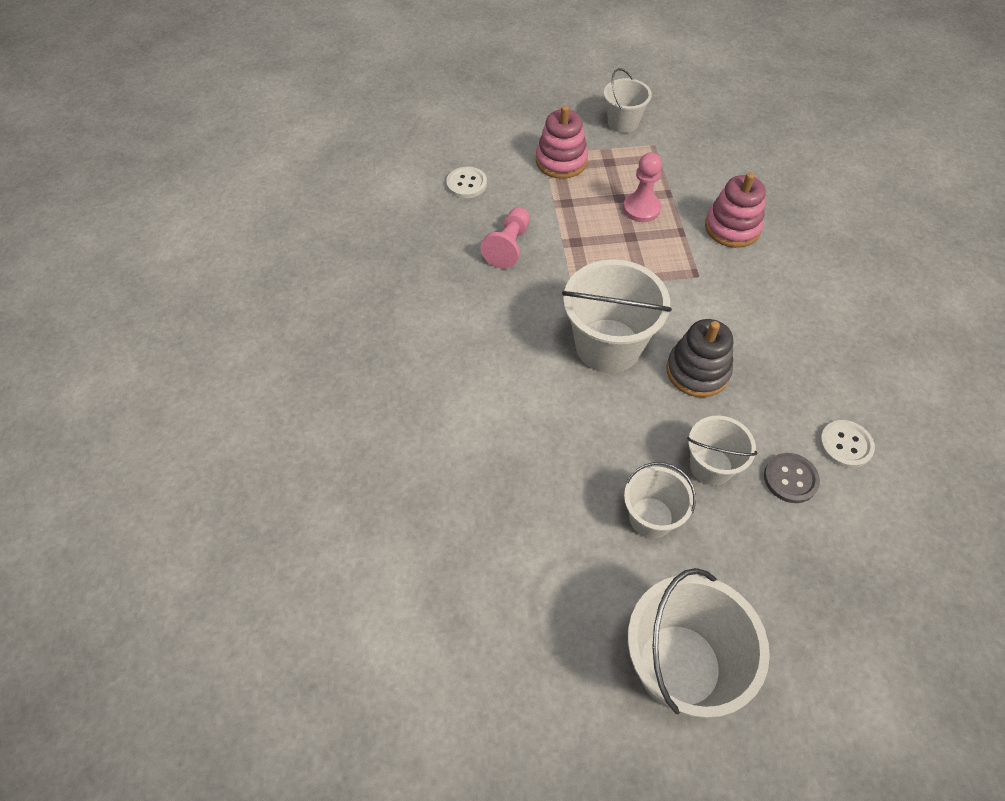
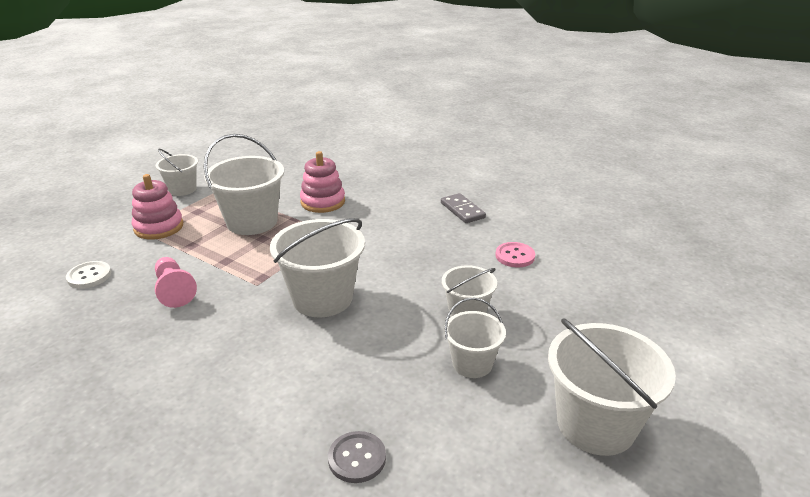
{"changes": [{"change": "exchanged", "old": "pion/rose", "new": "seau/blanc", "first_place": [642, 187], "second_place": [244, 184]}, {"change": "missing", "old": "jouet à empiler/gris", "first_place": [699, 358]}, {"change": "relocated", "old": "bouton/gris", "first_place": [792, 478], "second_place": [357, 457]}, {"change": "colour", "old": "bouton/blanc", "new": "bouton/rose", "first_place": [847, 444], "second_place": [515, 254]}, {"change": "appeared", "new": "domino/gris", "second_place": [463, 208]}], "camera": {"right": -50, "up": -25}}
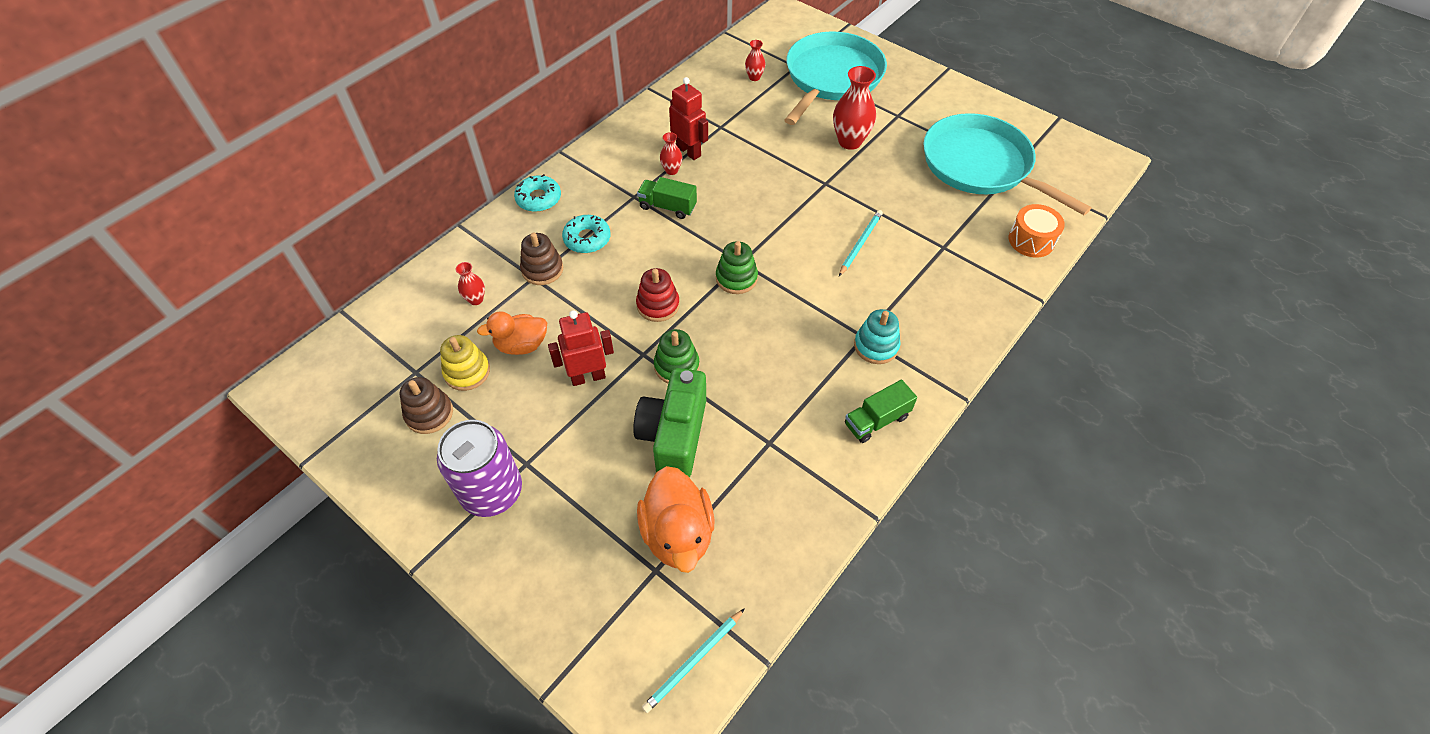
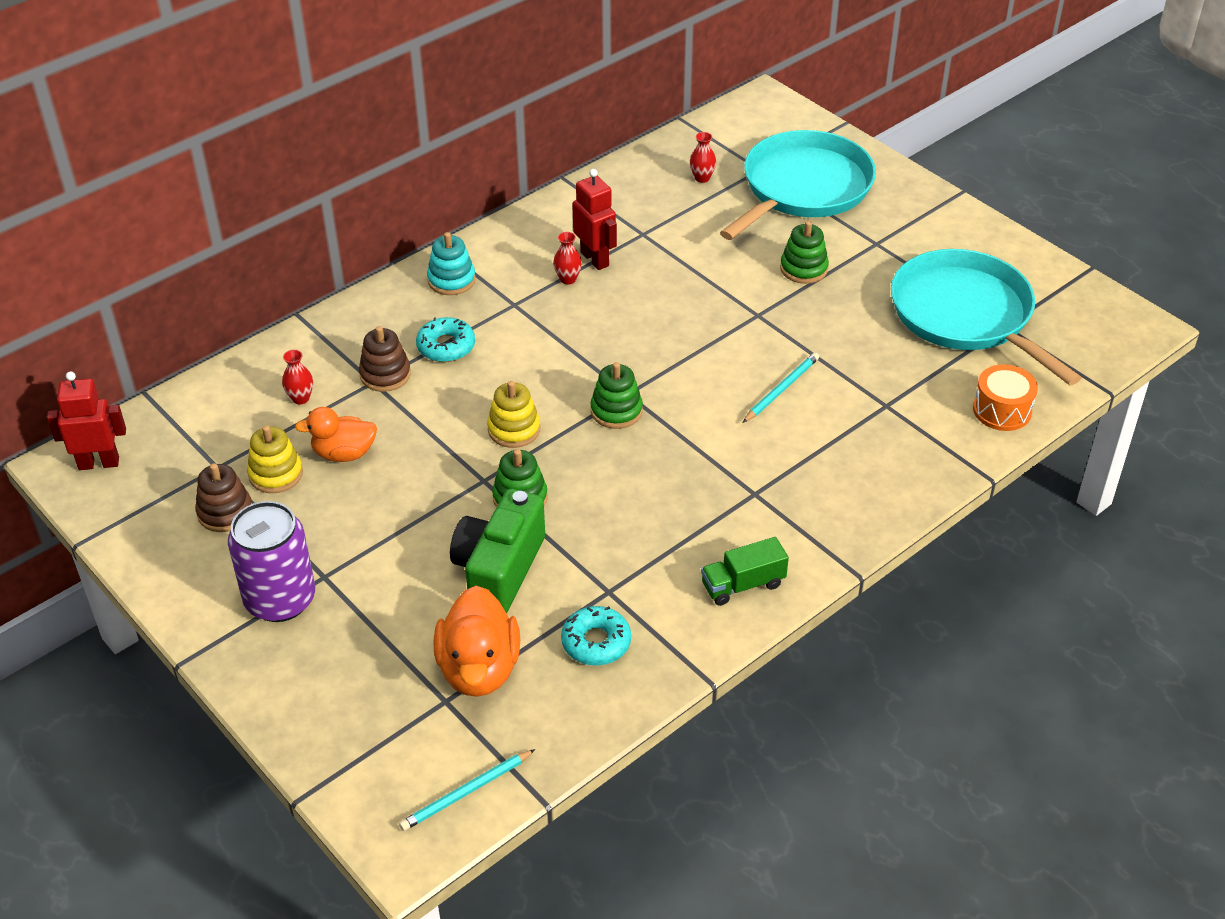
{"changes": [{"change": "relocated", "old": "beignet/turquoise", "first_place": [537, 193], "second_place": [596, 635]}, {"change": "relocated", "old": "robot/rouge", "first_place": [581, 348], "second_place": [86, 420]}, {"change": "colour", "old": "jouet à empiler/rouge", "new": "jouet à empiler/jaune", "first_place": [658, 295], "second_place": [513, 414]}, {"change": "missing", "old": "camion/vert", "first_place": [667, 198]}, {"change": "exchanged", "old": "vase/rouge", "new": "jouet à empiler/vert", "first_place": [854, 108], "second_place": [804, 252]}, {"change": "relocated", "old": "jouet à empiler/turquoise", "first_place": [877, 336], "second_place": [451, 263]}], "camera": {"right": 10, "up": -10}}
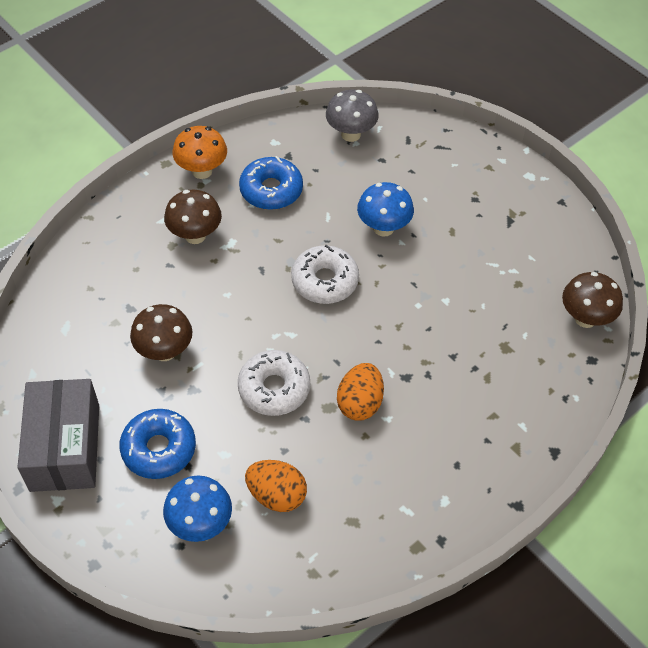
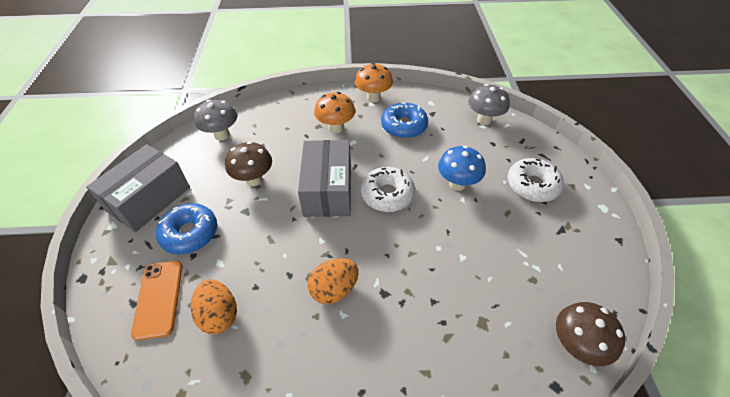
{"changes": [{"change": "exchanged", "old": "champignon/bleu", "new": "téléphone/orange", "first_place": [197, 509], "second_place": [157, 300]}, {"change": "colour", "old": "champignon/marron", "new": "champignon/orange", "first_place": [193, 216], "second_place": [334, 112]}, {"change": "relocated", "old": "beignet/blanc", "first_place": [274, 383], "second_place": [535, 180]}, {"change": "appeared", "new": "champignon/gris", "second_place": [215, 120]}, {"change": "appeared", "new": "boîte/gris", "second_place": [324, 178]}], "camera": {"right": 40, "up": -5}}
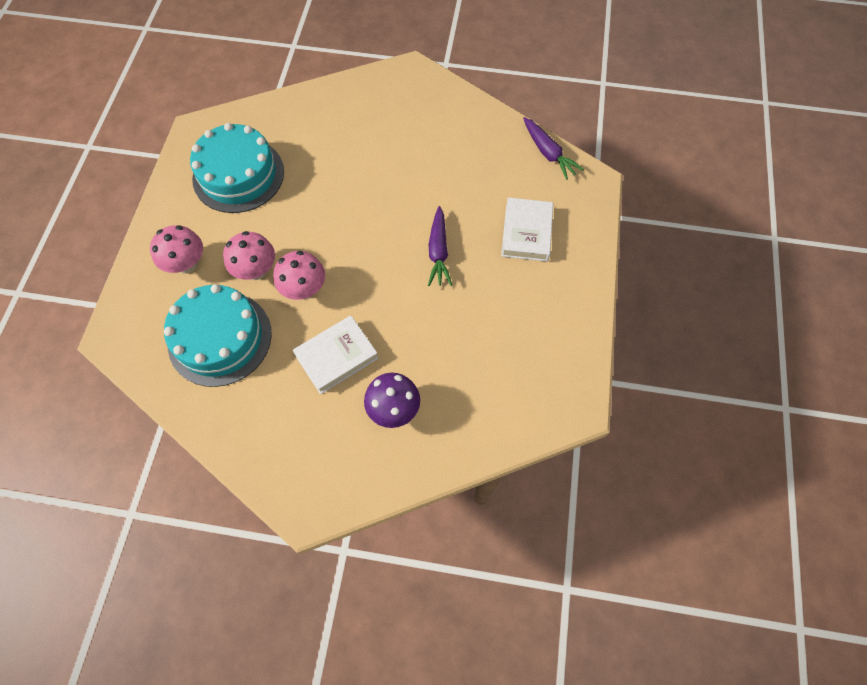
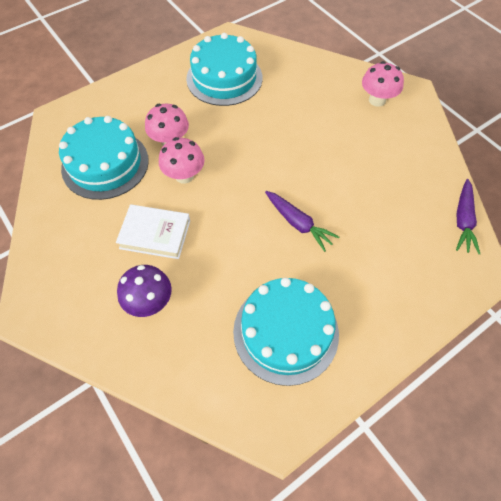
{"changes": [{"change": "relocated", "old": "champignon/rose", "first_place": [176, 249], "second_place": [383, 84]}, {"change": "spun", "old": "carotte/violet", "first_place": [440, 246], "second_place": [302, 221], "degrees": -90}, {"change": "missing", "old": "livre/blanc", "first_place": [527, 229]}, {"change": "appeared", "new": "gâteau/turquoise", "second_place": [286, 331]}], "camera": {"right": 45, "up": -5}}
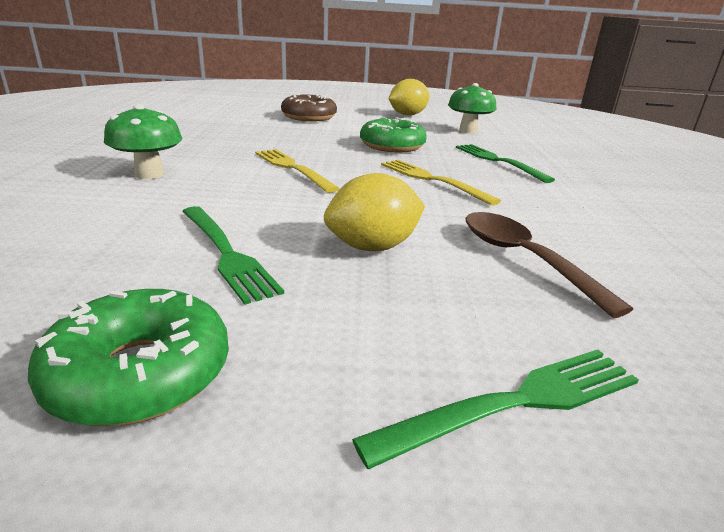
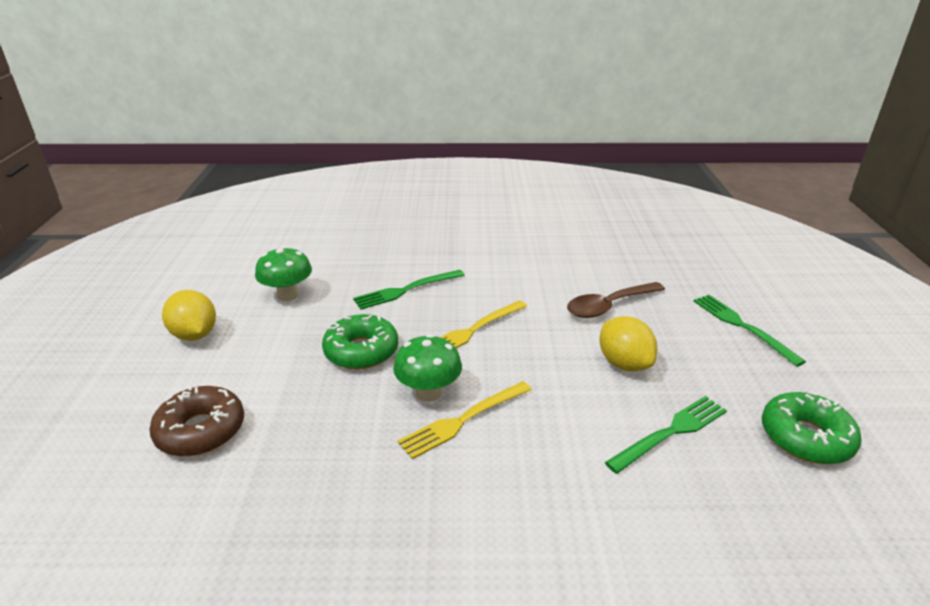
{"changes": [{"change": "relocated", "old": "champignon/vert", "first_place": [143, 141], "second_place": [427, 368]}], "camera": {"right": -90, "up": 5}}
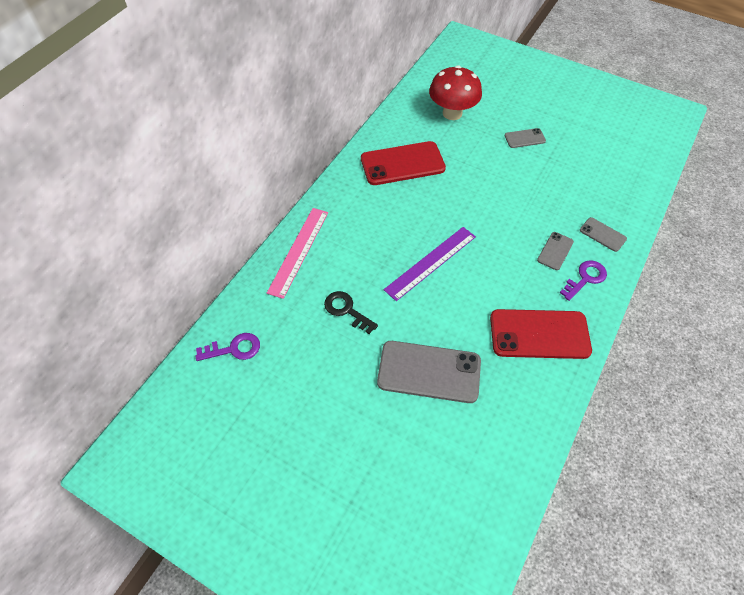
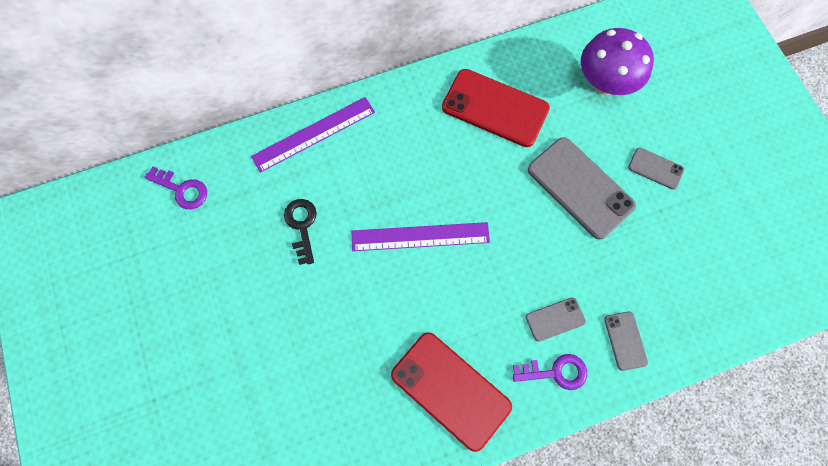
{"changes": [{"change": "colour", "old": "règle/rose", "new": "règle/violet", "first_place": [297, 253], "second_place": [313, 135]}, {"change": "relocated", "old": "téléphone/gris", "first_place": [429, 372], "second_place": [582, 188]}, {"change": "colour", "old": "champignon/rouge", "new": "champignon/violet", "first_place": [455, 92], "second_place": [617, 61]}], "camera": {"right": 40, "up": 15}}
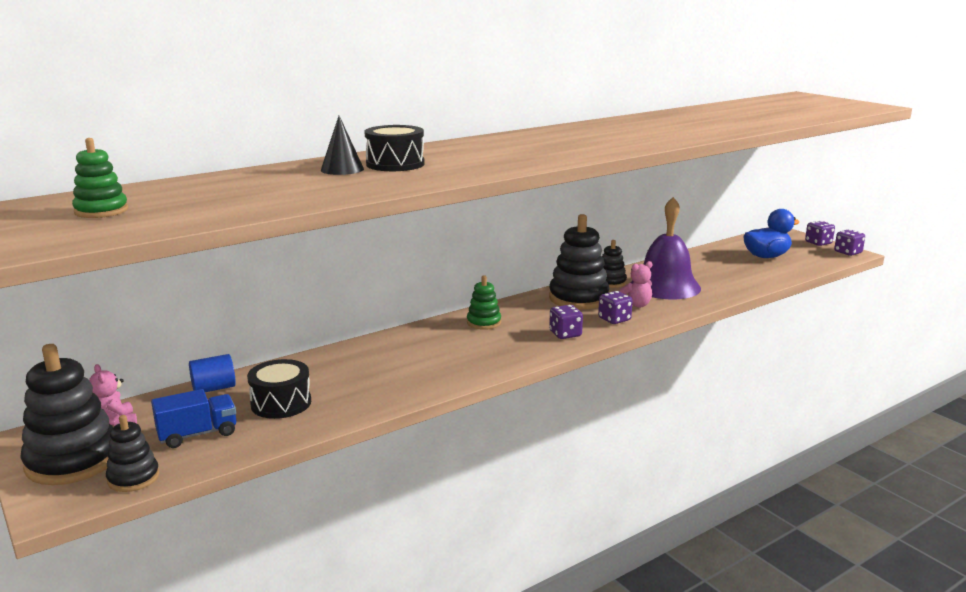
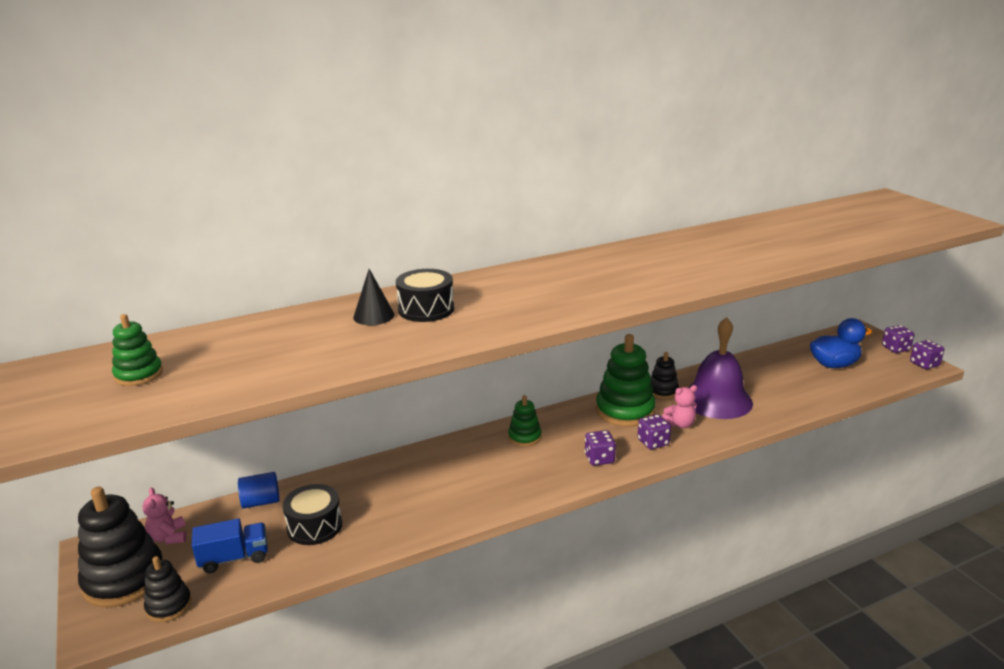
{"changes": [{"change": "colour", "old": "jouet à empiler/noir", "new": "jouet à empiler/vert", "first_place": [579, 261], "second_place": [626, 380]}], "camera": {"right": 10, "up": 5}}
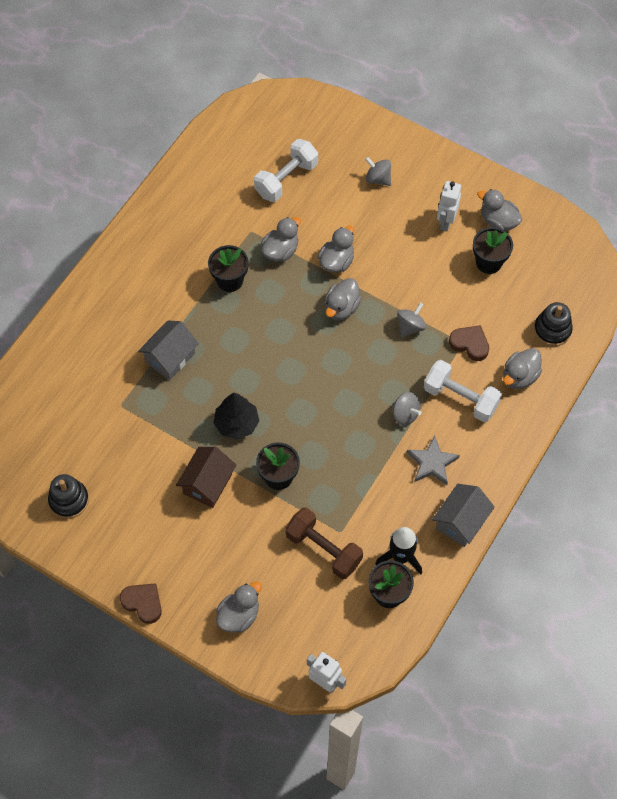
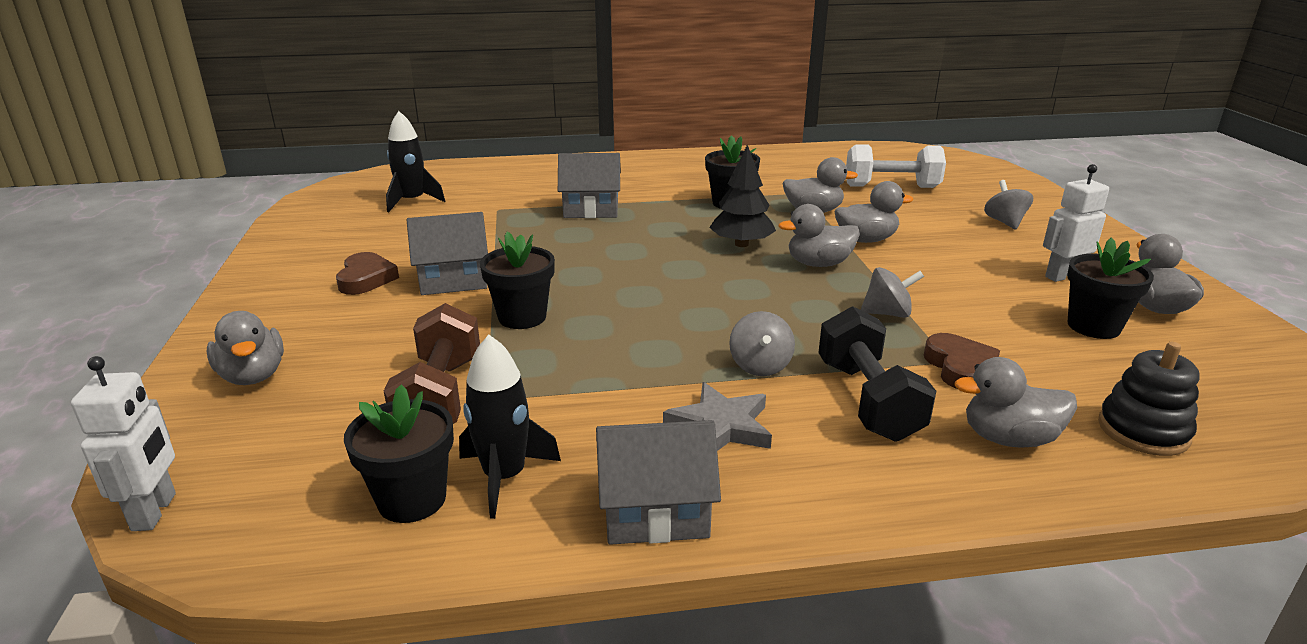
{"changes": [{"change": "missing", "old": "jouet à empiler/noir", "first_place": [68, 496]}, {"change": "relocated", "old": "cœur/marron", "first_place": [140, 603], "second_place": [367, 273]}, {"change": "colour", "old": "maison/marron", "new": "maison/gris", "first_place": [206, 477], "second_place": [447, 253]}, {"change": "relocated", "old": "arbre/noir", "first_place": [236, 416], "second_place": [742, 195]}, {"change": "spun", "old": "canard/gris", "first_place": [239, 607], "second_place": [245, 348], "degrees": 60}, {"change": "colour", "old": "haltère/blanc", "new": "haltère/noir", "first_place": [463, 391], "second_place": [877, 374]}, {"change": "appeared", "new": "fusée/noir", "second_place": [415, 161]}], "camera": {"right": 50, "up": -35}}
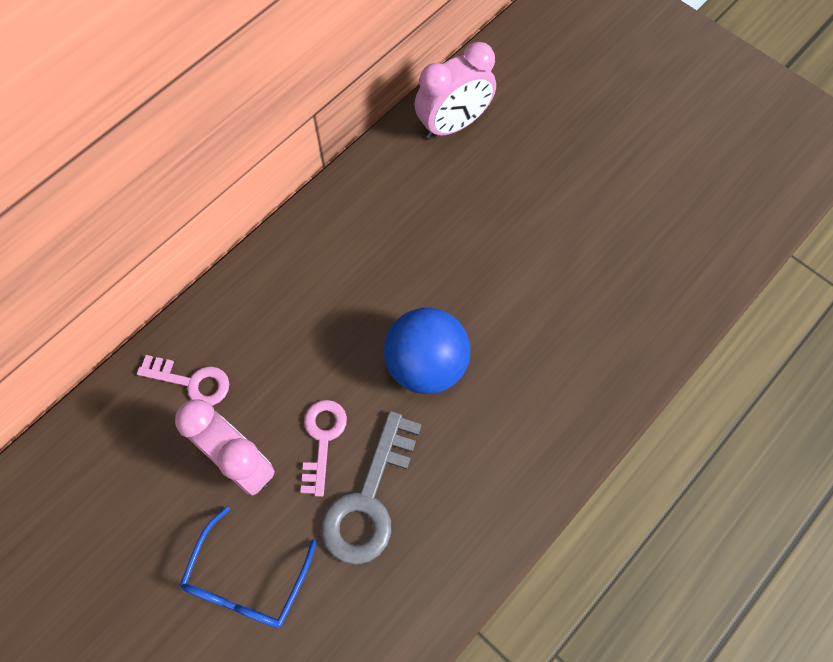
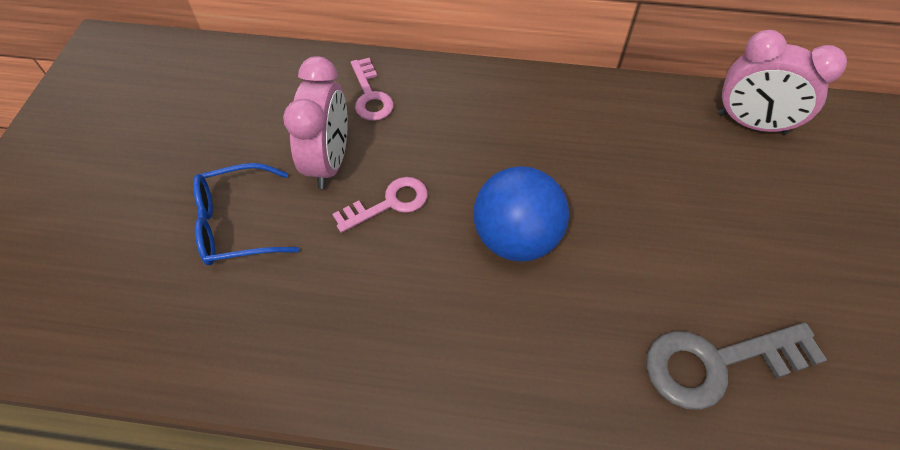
{"changes": [{"change": "relocated", "old": "clé/gris", "first_place": [371, 488], "second_place": [736, 366]}], "camera": {"right": 55, "up": -10}}
